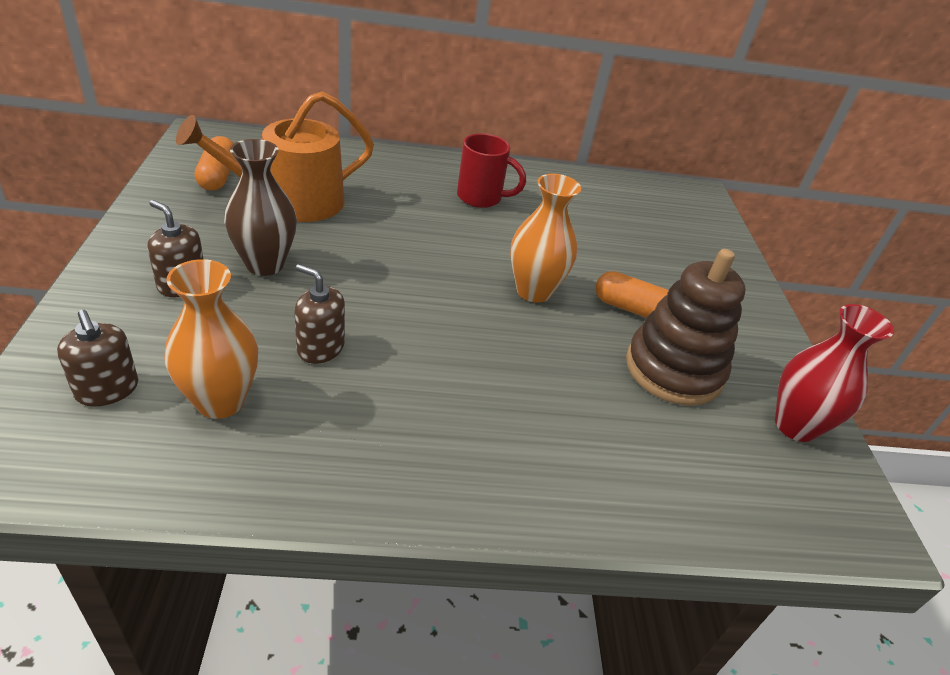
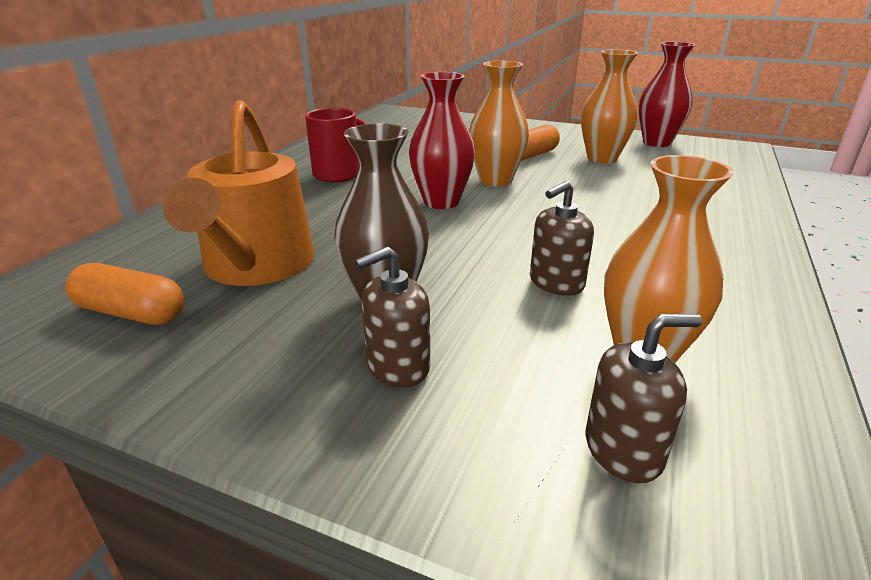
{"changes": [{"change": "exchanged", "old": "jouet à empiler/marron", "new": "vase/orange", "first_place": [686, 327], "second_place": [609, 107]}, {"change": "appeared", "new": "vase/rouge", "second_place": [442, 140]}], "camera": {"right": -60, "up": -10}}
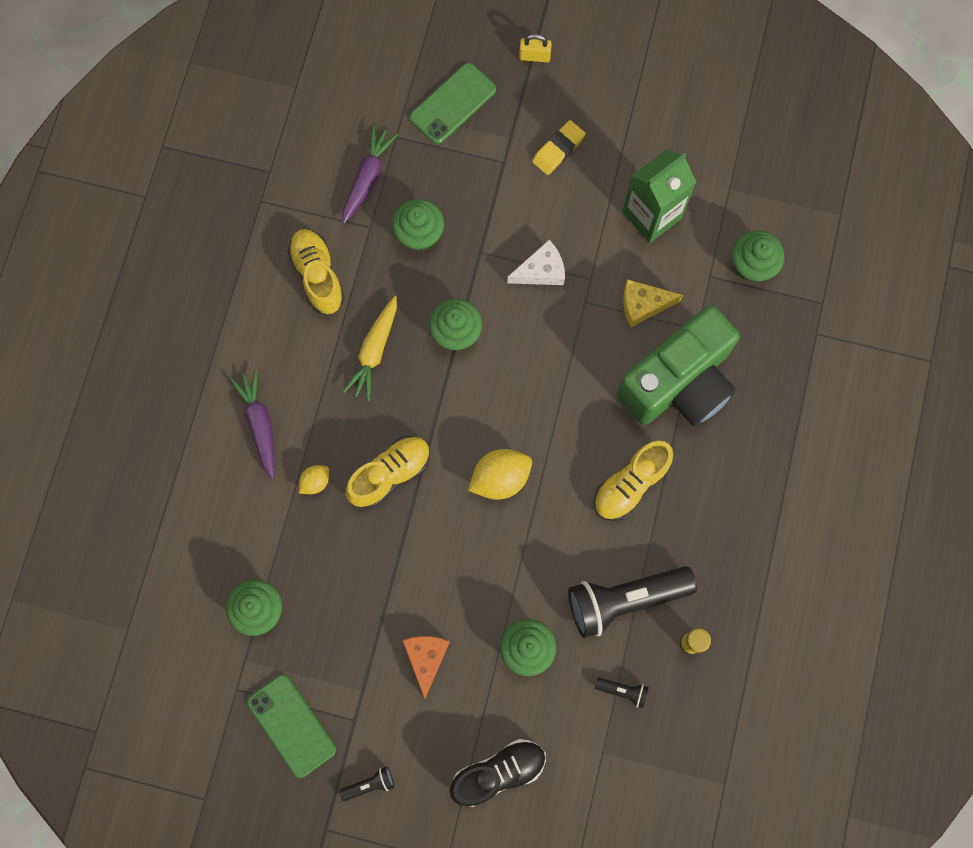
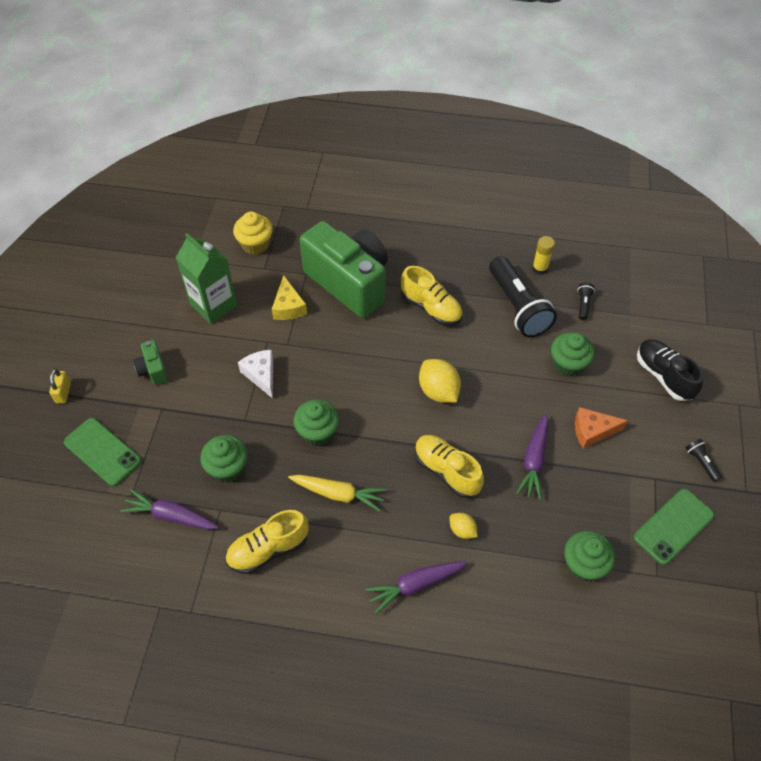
{"changes": [{"change": "exchanged", "old": "gomme/jaune", "new": "appareil photo/vert", "first_place": [559, 147], "second_place": [150, 362]}, {"change": "colour", "old": "muffin/vert", "new": "muffin/jaune", "first_place": [758, 256], "second_place": [253, 233]}, {"change": "appeared", "new": "carotte/violet", "second_place": [532, 457]}], "camera": {"right": -95, "up": -20}}
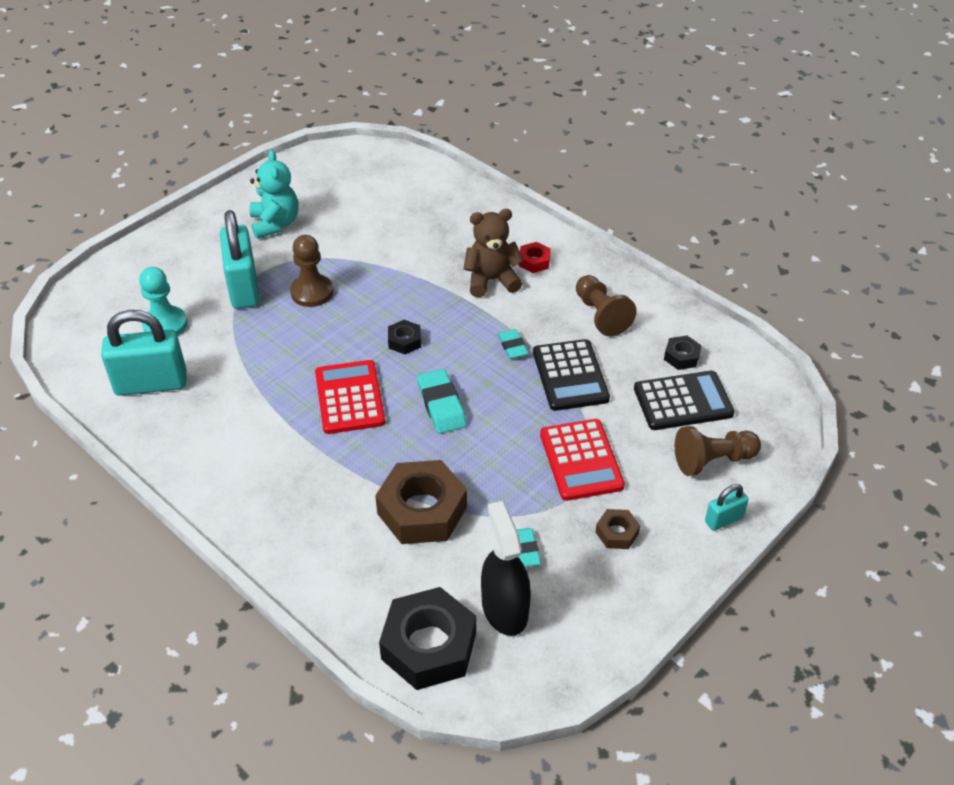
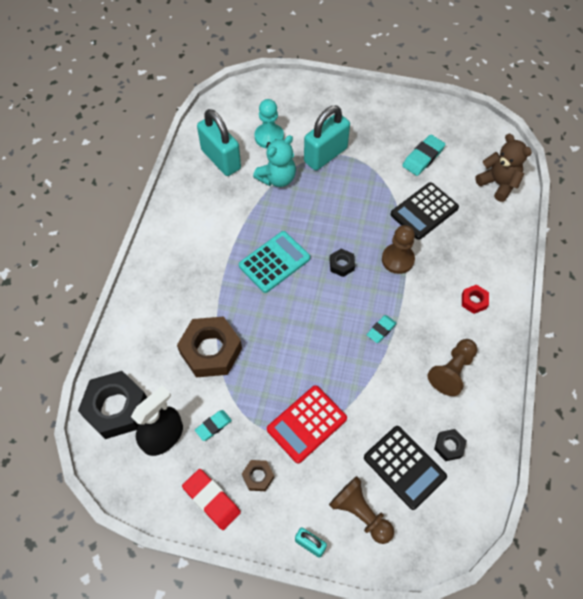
{"changes": [{"change": "relocated", "old": "ours en peluche/turquoise", "first_place": [273, 194], "second_place": [274, 161]}, {"change": "relocated", "old": "pion/marron", "first_place": [311, 271], "second_place": [398, 249]}, {"change": "colour", "old": "calculatrice/rouge", "new": "calculatrice/turquoise", "first_place": [350, 397], "second_place": [274, 262]}, {"change": "relocated", "old": "gomme/turquoise", "first_place": [442, 401], "second_place": [423, 155]}, {"change": "relocated", "old": "ours en peluche/marron", "first_place": [493, 253], "second_place": [503, 168]}, {"change": "relocated", "old": "calculatrice/noir", "first_place": [571, 375], "second_place": [424, 211]}, {"change": "appeared", "new": "gomme/rouge", "second_place": [211, 499]}], "camera": {"right": 60, "up": 15}}
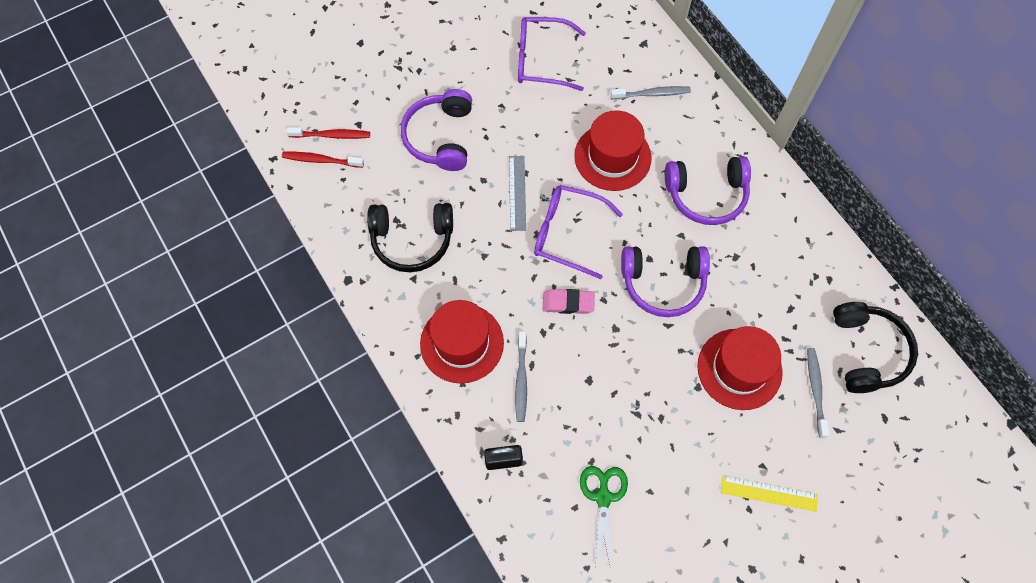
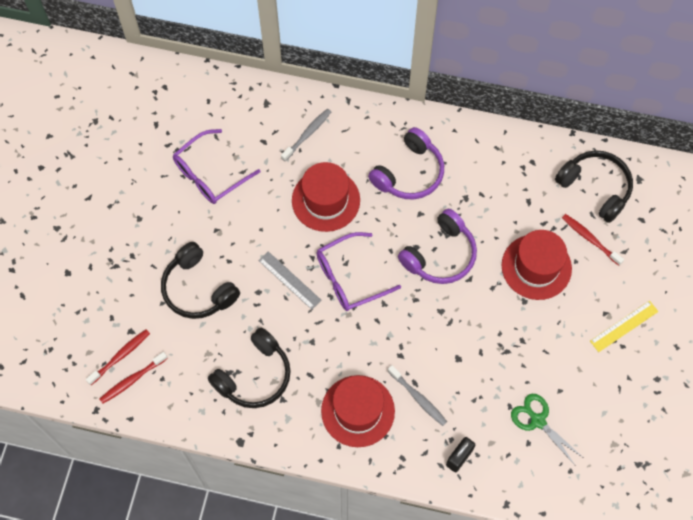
{"changes": [{"change": "colour", "old": "casque audio/violet", "new": "casque audio/noir", "first_place": [436, 130], "second_place": [200, 280]}, {"change": "missing", "old": "gomme/rose", "first_place": [568, 301]}, {"change": "colour", "old": "brosse à dents/gris", "new": "brosse à dents/rouge", "first_place": [818, 393], "second_place": [593, 240]}], "camera": {"right": -45, "up": 0}}
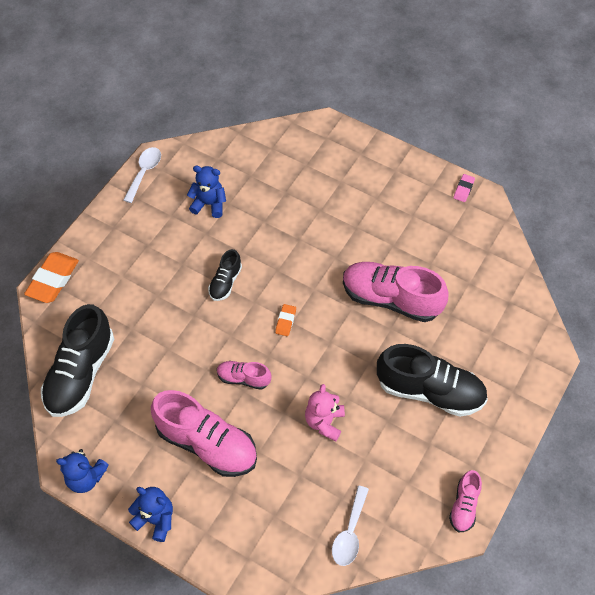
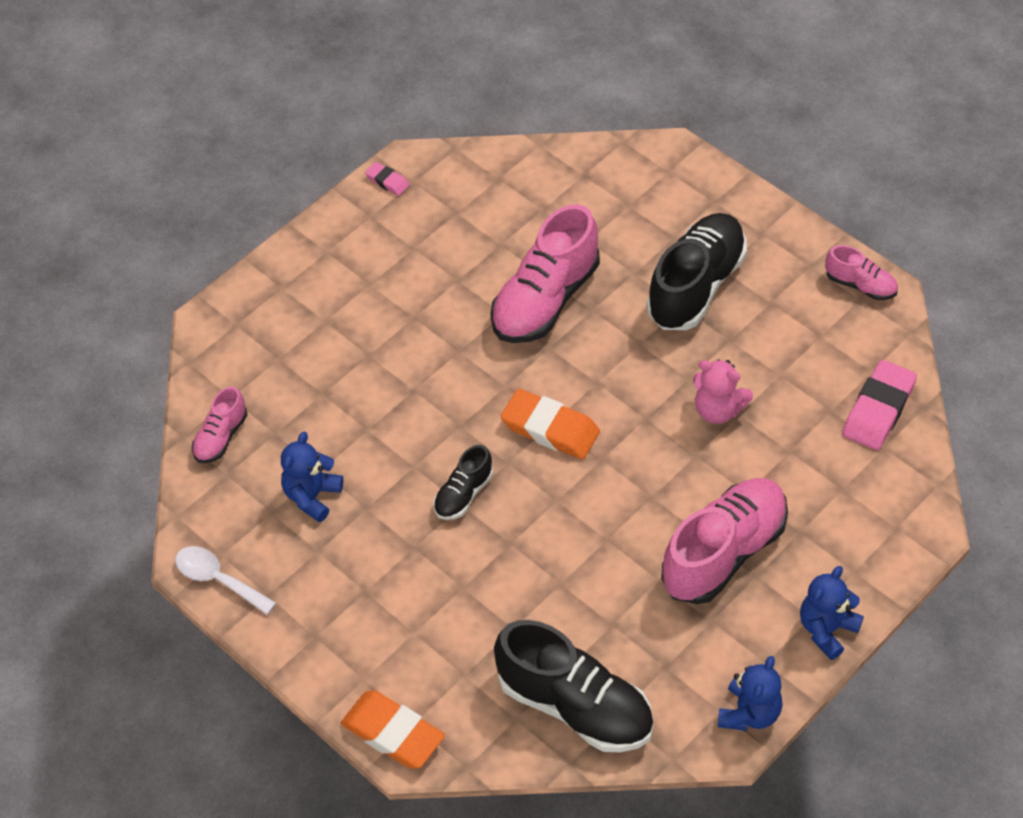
{"changes": [{"change": "spun", "old": "chaussure/noir", "first_place": [225, 275], "second_place": [463, 482], "degrees": 90}, {"change": "relocated", "old": "chaussure/rose", "first_place": [244, 375], "second_place": [219, 425]}, {"change": "size", "old": "gomme/orange", "first_place": [285, 320], "second_place": [550, 424], "factor": 1.97}, {"change": "exchanged", "old": "cuillère/blanc", "new": "gomme/rose", "first_place": [350, 526], "second_place": [879, 405]}], "camera": {"right": -75, "up": -5}}
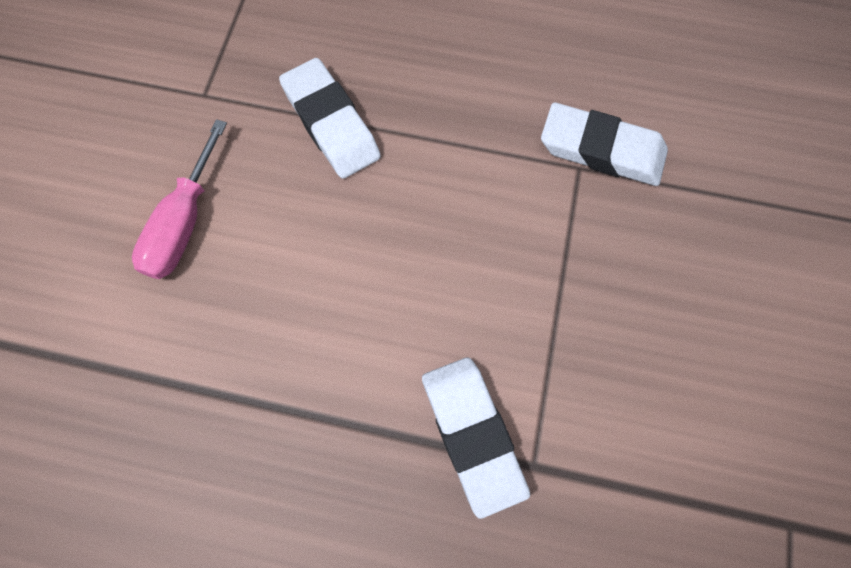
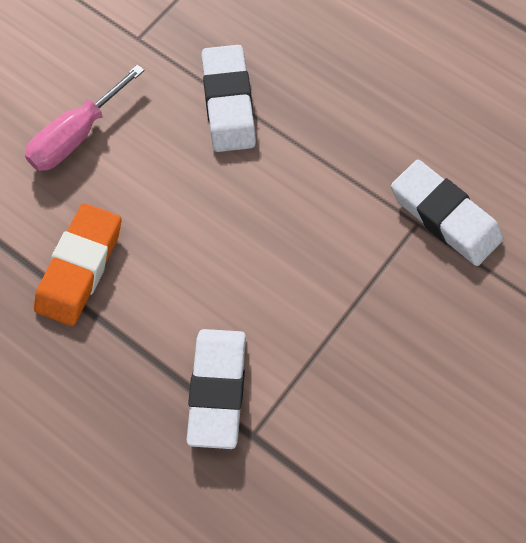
{"changes": [{"change": "appeared", "new": "gomme/orange", "second_place": [77, 264]}], "camera": {"right": 25, "up": -5}}
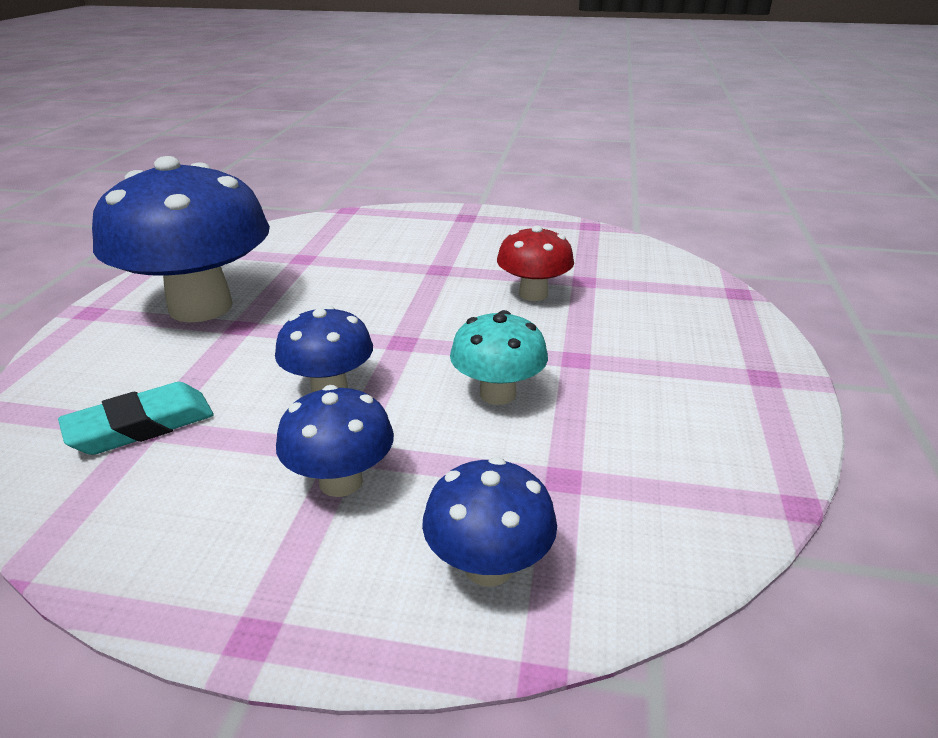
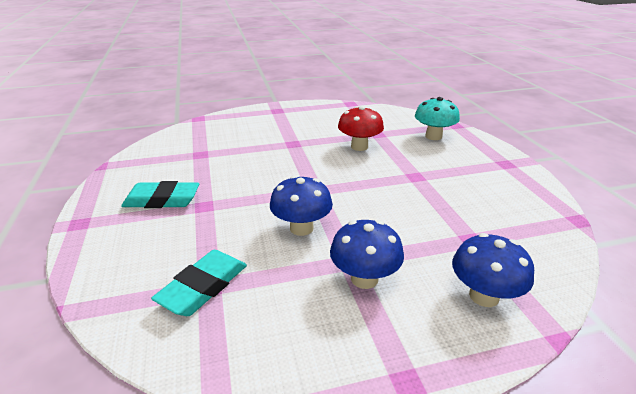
{"changes": [{"change": "exchanged", "old": "champignon/bleu", "new": "gomme/turquoise", "first_place": [181, 239], "second_place": [160, 194]}, {"change": "relocated", "old": "champignon/turquoise", "first_place": [499, 357], "second_place": [437, 118]}], "camera": {"right": -25, "up": 0}}
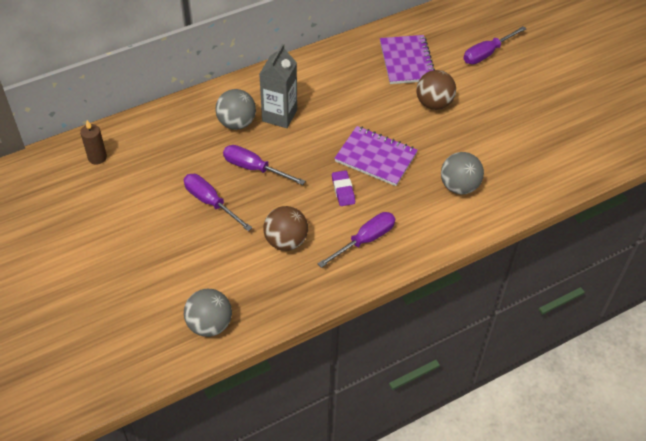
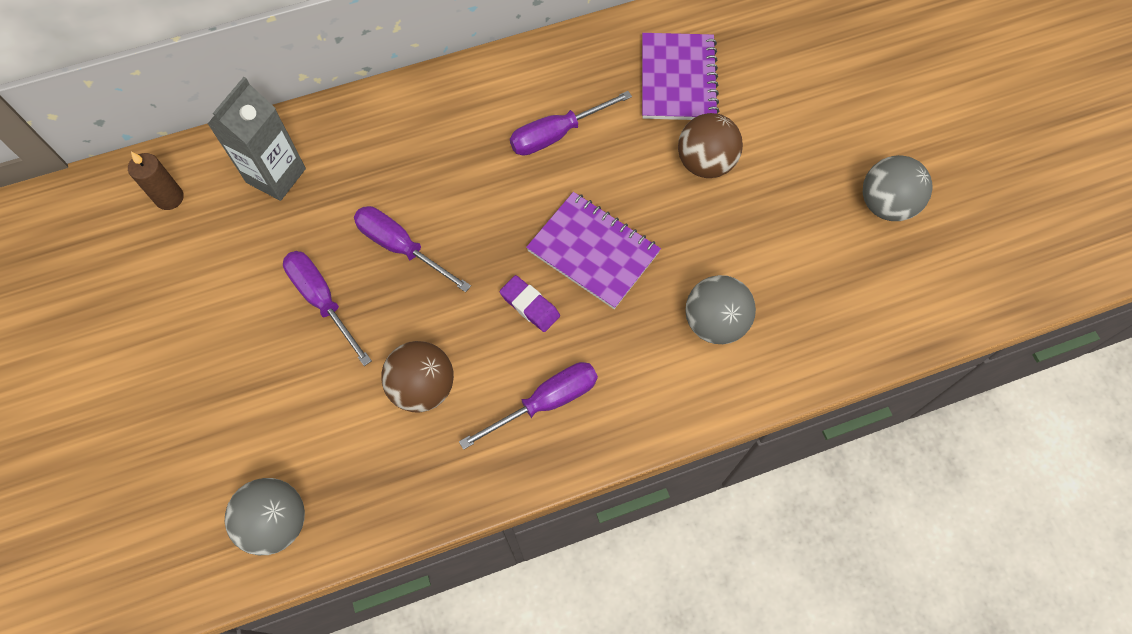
{"changes": [{"change": "relocated", "old": "balle/gris", "first_place": [235, 109], "second_place": [898, 188]}, {"change": "relocated", "old": "brique de lait/gris", "first_place": [278, 86], "second_place": [257, 139]}, {"change": "spun", "old": "gomme/violet", "first_place": [343, 188], "second_place": [530, 303], "degrees": -45}, {"change": "relocated", "old": "tournevis/violet", "first_place": [494, 45], "second_place": [571, 123]}], "camera": {"right": 10, "up": 15}}
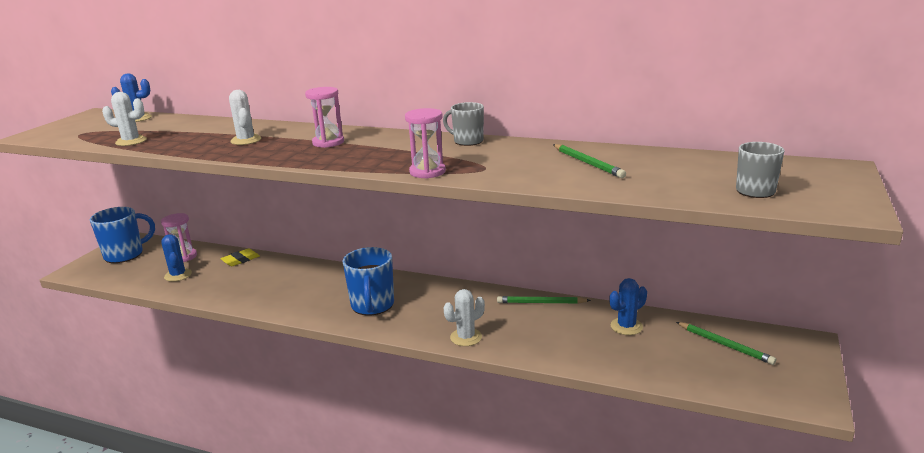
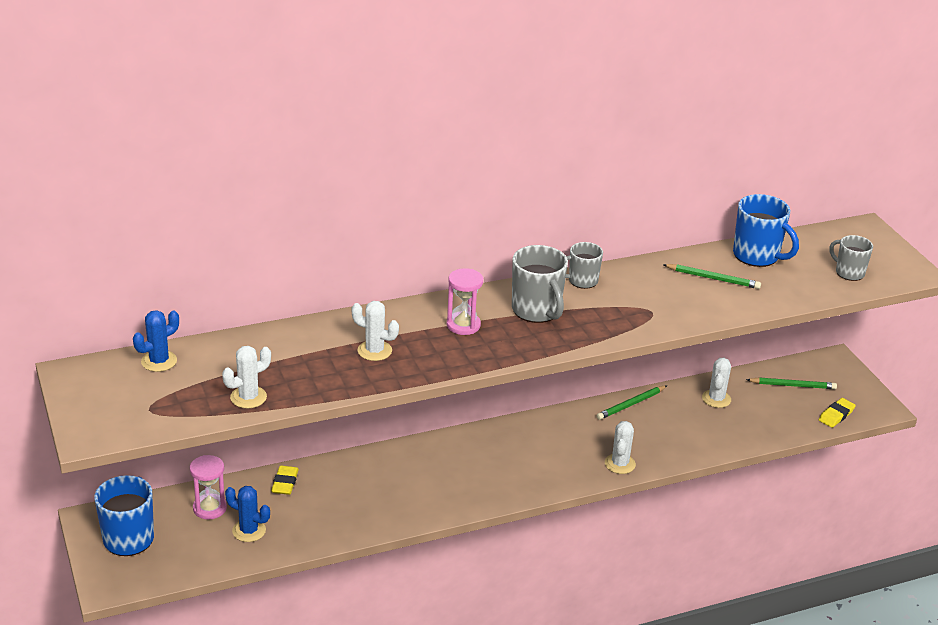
{"changes": [{"change": "relocated", "old": "tasse/bleu", "first_place": [368, 281], "second_place": [766, 230]}, {"change": "missing", "old": "sablier/rose", "first_place": [425, 143]}, {"change": "colour", "old": "cactus/bleu", "new": "cactus/blanc", "first_place": [628, 306], "second_place": [716, 383]}, {"change": "appeared", "new": "tasse/gris", "second_place": [540, 284]}, {"change": "appeared", "new": "gomme/jaune", "second_place": [837, 413]}], "camera": {"right": -45, "up": 10}}
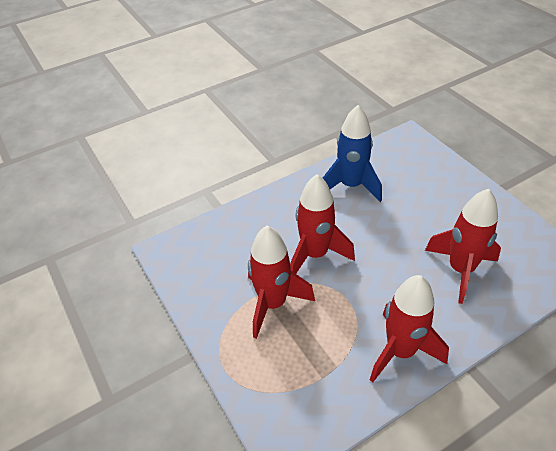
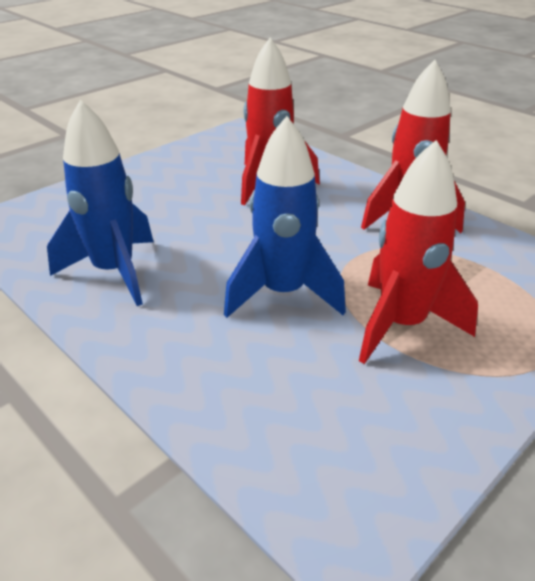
{"changes": [{"change": "colour", "old": "fusée/rouge", "new": "fusée/bleu", "first_place": [322, 224], "second_place": [285, 217]}], "camera": {"right": -105, "up": -10}}
